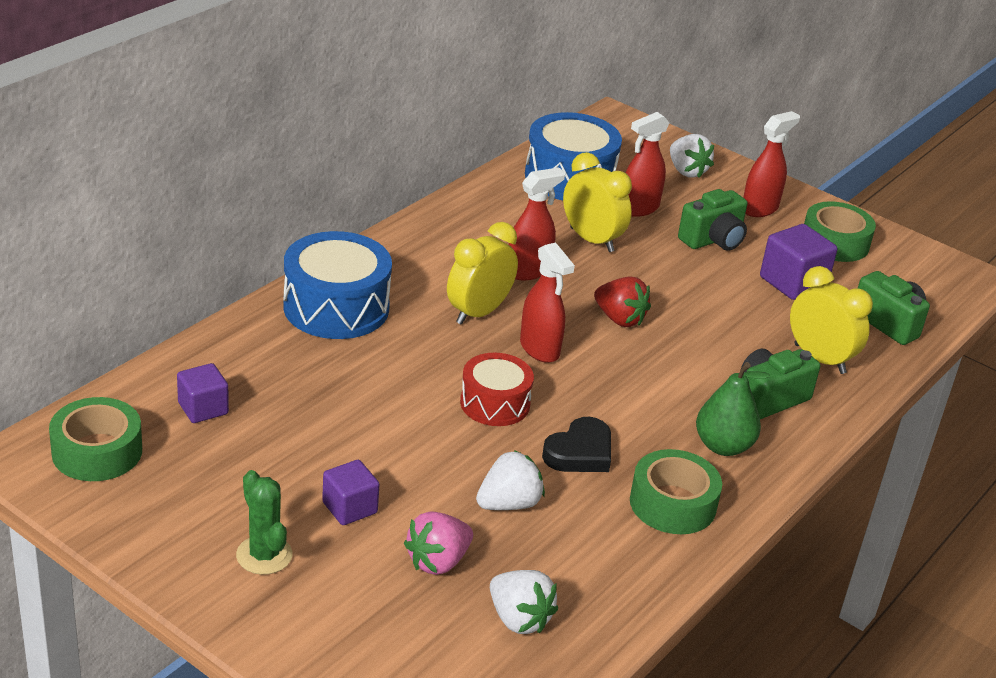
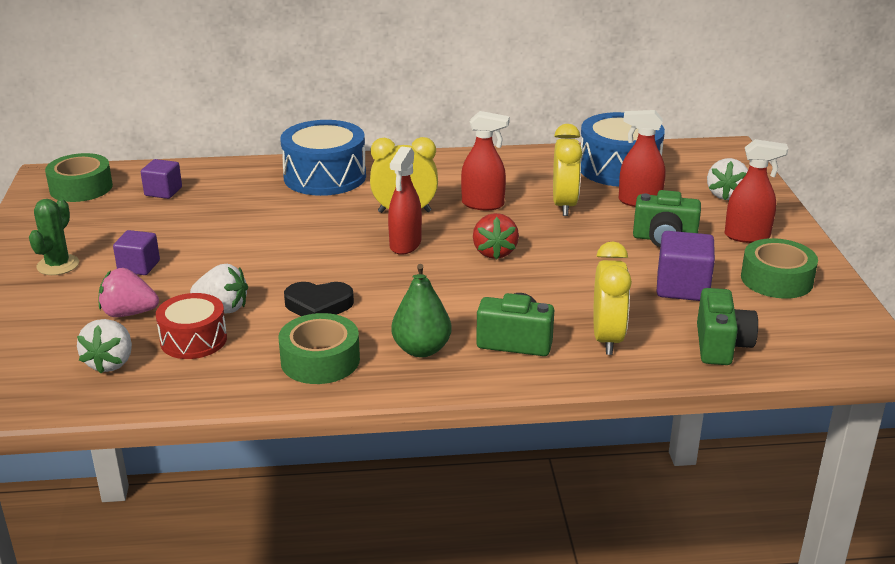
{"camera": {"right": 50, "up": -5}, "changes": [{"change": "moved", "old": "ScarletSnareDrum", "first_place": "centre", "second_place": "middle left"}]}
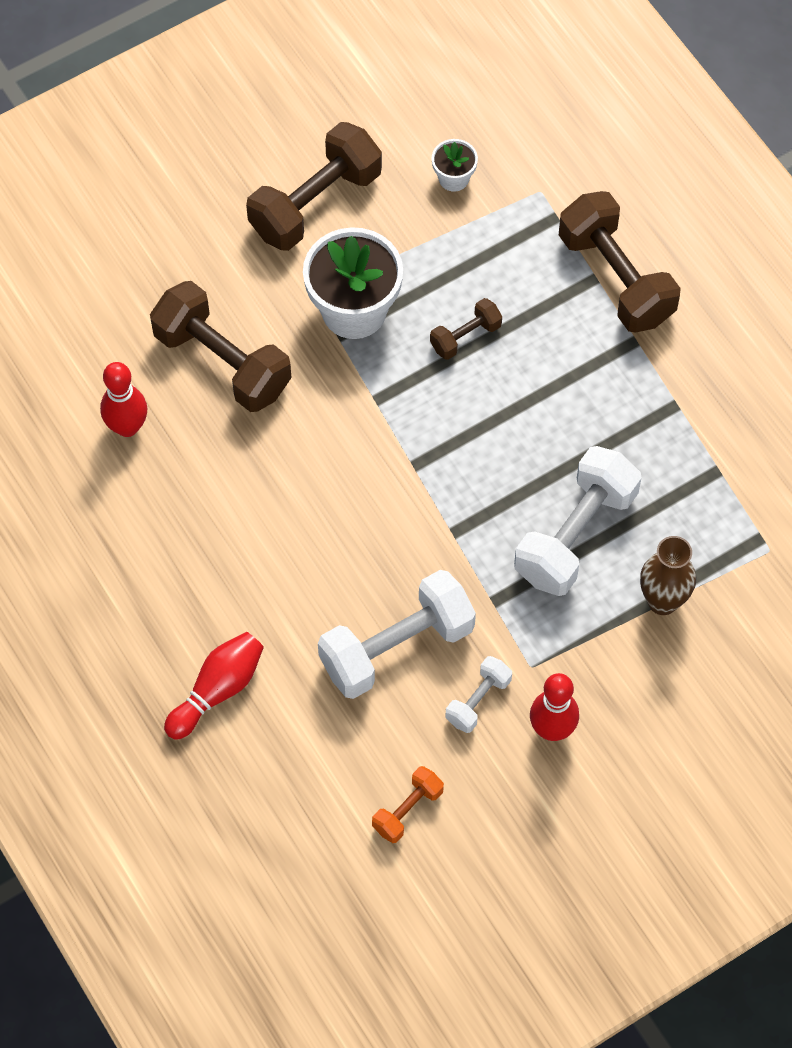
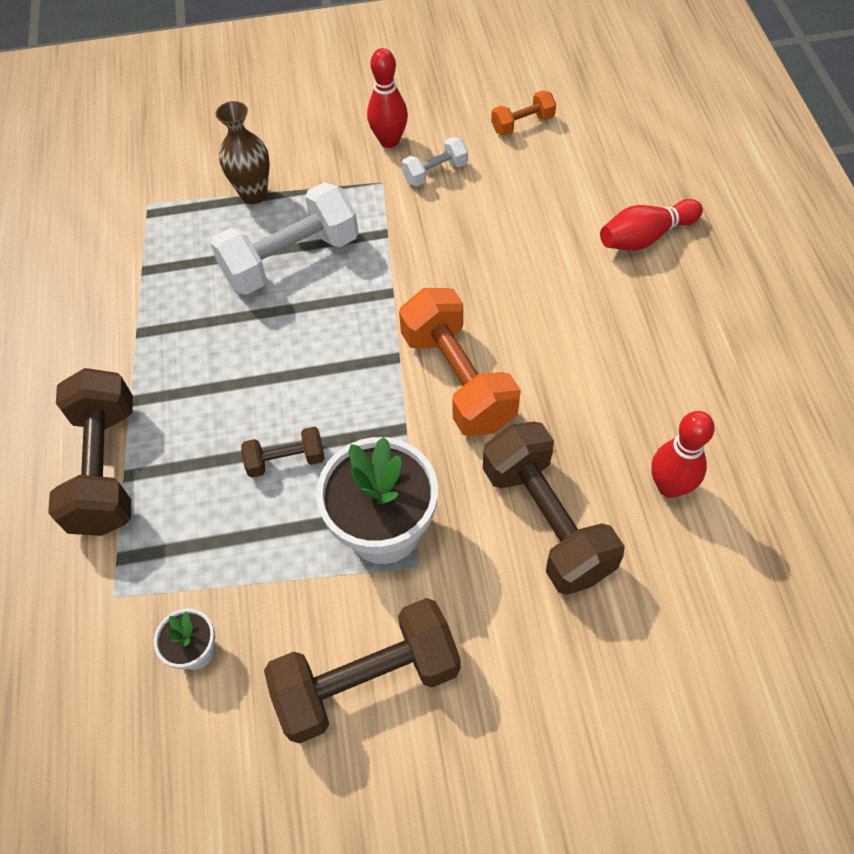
{"camera": {"right": -155, "up": -5}, "changes": [{"change": "added", "new": "OrangeDumbbell (1st from left)", "second_place": "centre"}, {"change": "removed", "old": "WhiteDumbbell (1st from left)", "first_place": "centre"}]}
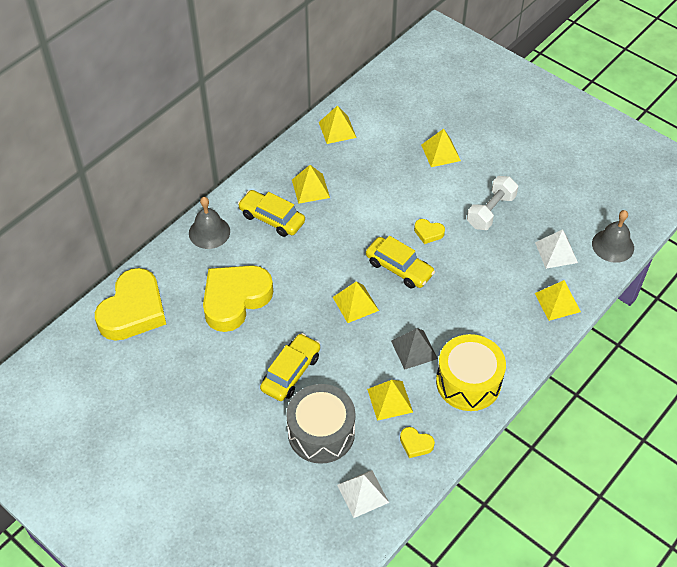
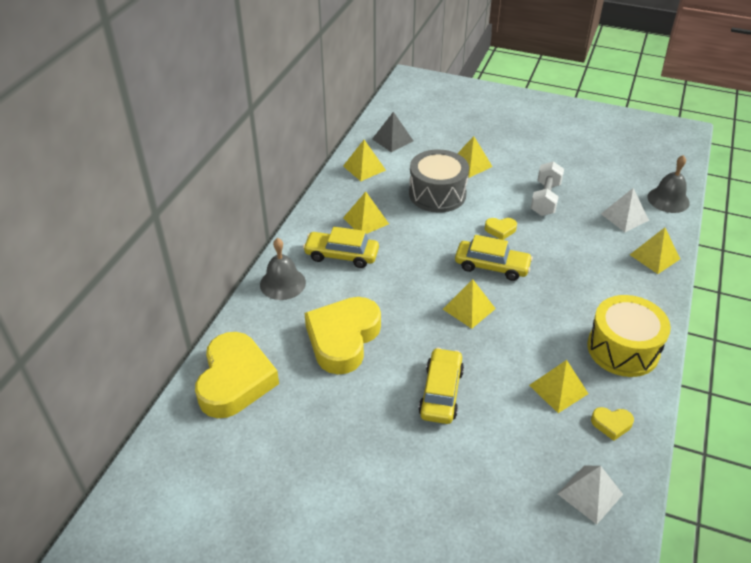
{"camera": {"right": -20, "up": -10}, "changes": [{"change": "moved", "old": "GraySolidPyramid", "first_place": "centre", "second_place": "top centre"}, {"change": "moved", "old": "GraySnareDrum", "first_place": "bottom centre", "second_place": "top centre"}]}
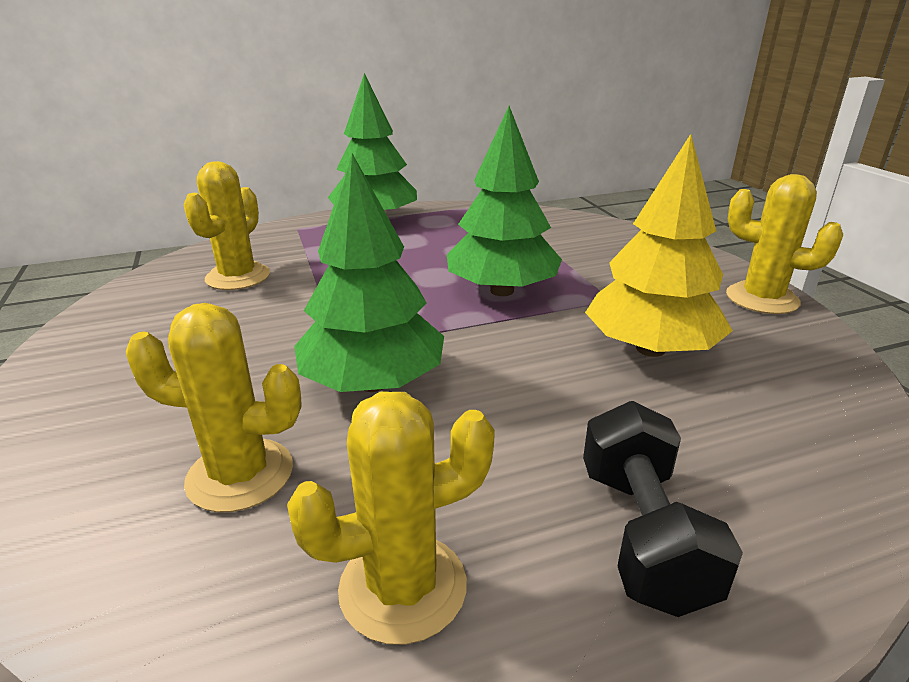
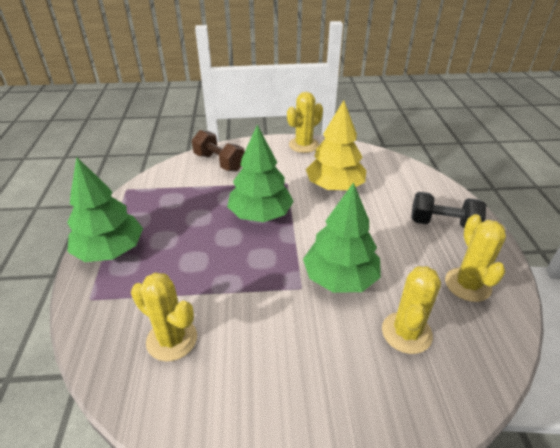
{"camera": {"right": -75, "up": 10}, "changes": [{"change": "added", "new": "DarkBrownDumbbell", "second_place": "centre"}]}
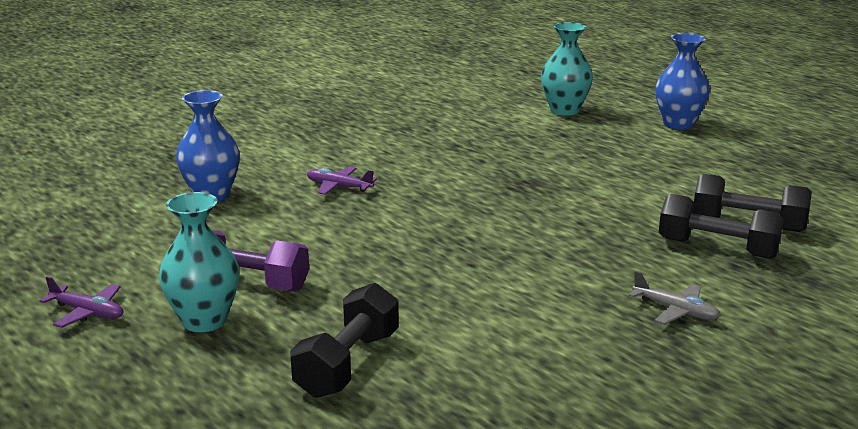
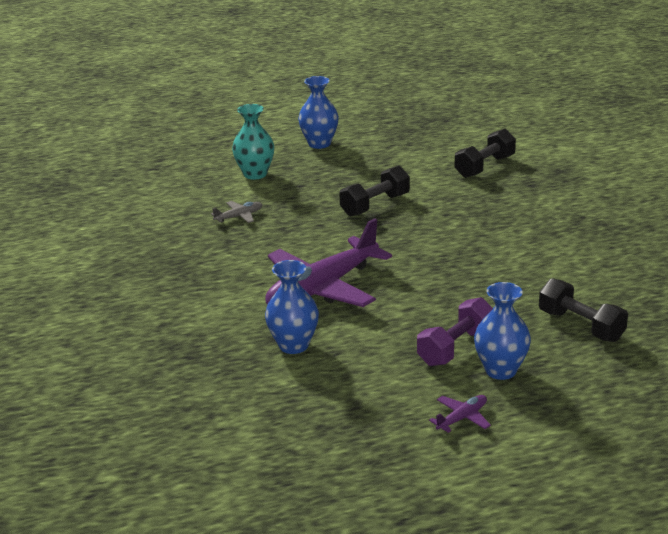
{"camera": {"right": -65, "up": 5}, "changes": [{"change": "moved", "old": "GrayToyPlane", "first_place": "bottom right", "second_place": "centre"}, {"change": "resized", "old": "VioletToyPlane (2nd from left in the first image)", "first_place": "centre", "second_place": "centre", "factor": 2.49}, {"change": "moved", "old": "BlackDumbbell (2nd from left in the first image)", "new": "BlackDumbbell (1st from left)", "first_place": "middle right", "second_place": "centre"}, {"change": "recoloured", "old": "TurquoiseFlowerVase (1st from left)", "new": "RoyalBlueFlowerVase (3rd from left)", "first_place": "middle left", "second_place": "middle right"}]}
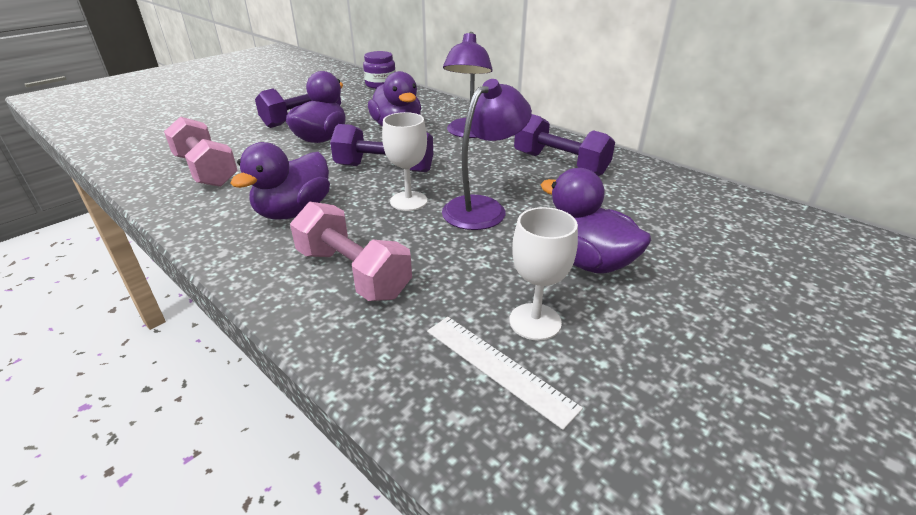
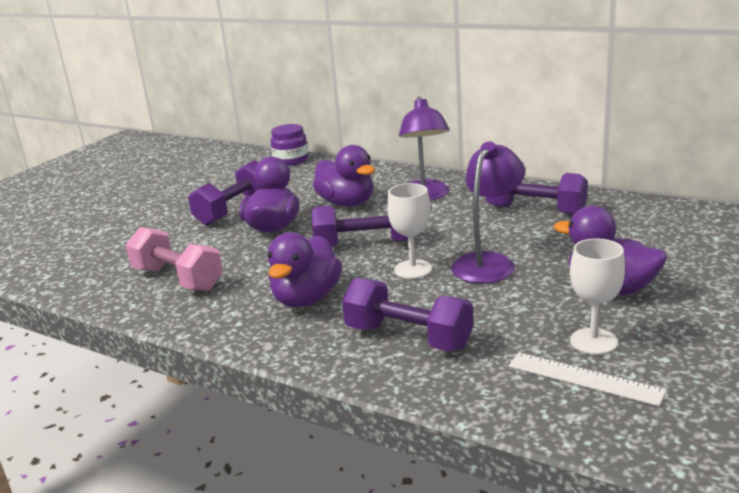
{"camera": {"right": -10, "up": -10}, "changes": [{"change": "recoloured", "old": "PinkDumbbell (2nd from left)", "new": "VioletDumbbell (3rd from left)", "first_place": "centre", "second_place": "centre"}]}
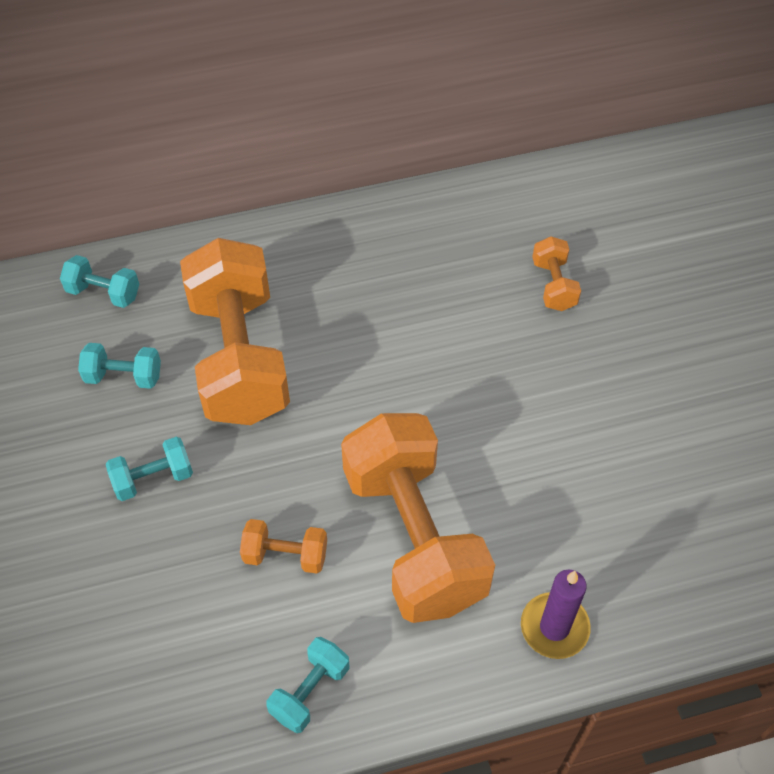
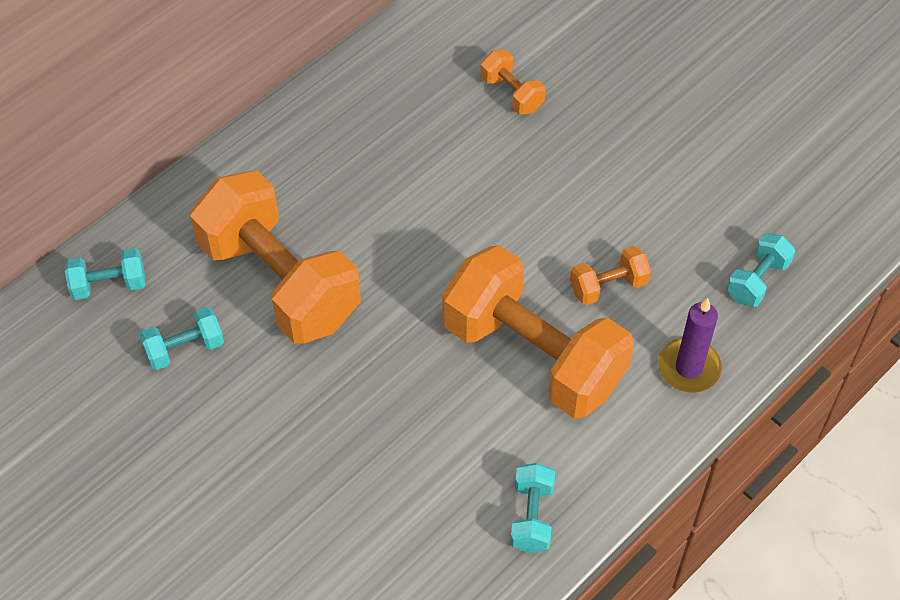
{"camera": {"right": -30, "up": 0}, "changes": [{"change": "moved", "old": "OrangeDumbbell (2nd from left in the first image)", "new": "OrangeDumbbell (4th from left)", "first_place": "bottom centre", "second_place": "middle right"}, {"change": "moved", "old": "TurquoiseDumbbell (3rd from left in the first image)", "new": "TurquoiseDumbbell (4th from left)", "first_place": "middle left", "second_place": "middle right"}]}
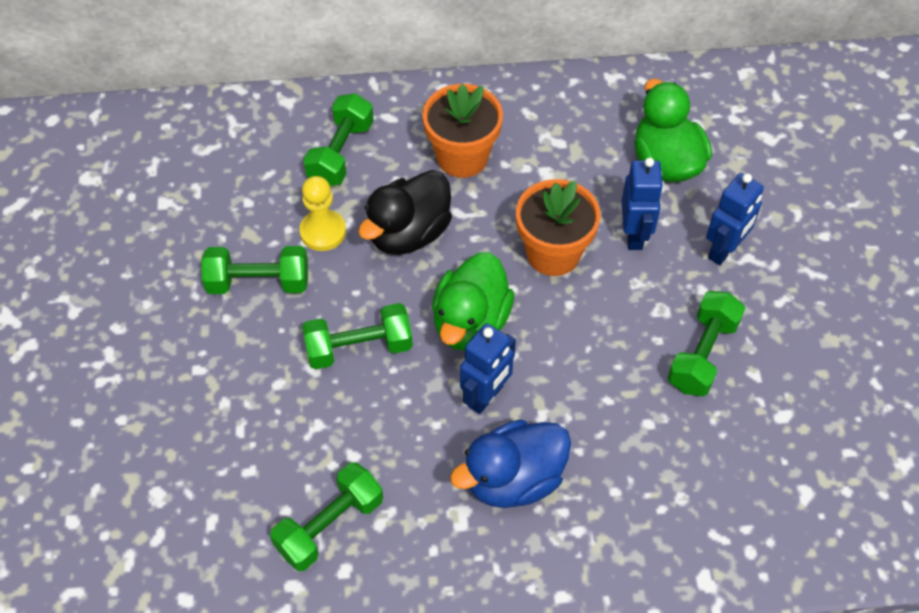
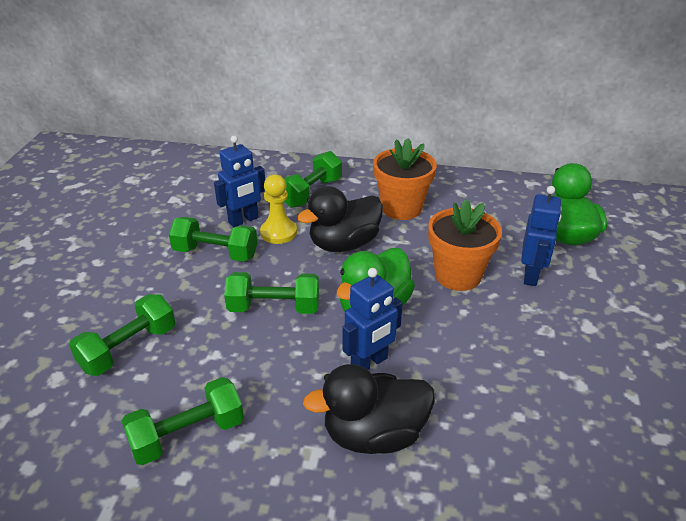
{"camera": {"right": 15, "up": -20}, "changes": [{"change": "moved", "old": "LeafGreenDumbbell (5th from left in the first image)", "new": "LeafGreenDumbbell (1st from left)", "first_place": "middle right", "second_place": "middle left"}, {"change": "moved", "old": "RoyalBlueRobot (3rd from left in the first image)", "new": "RoyalBlueRobot (1st from left)", "first_place": "middle right", "second_place": "centre"}, {"change": "recoloured", "old": "RoyalBlueToyDuck", "new": "BlackToyDuck (2nd from left)", "first_place": "bottom centre", "second_place": "bottom centre"}]}
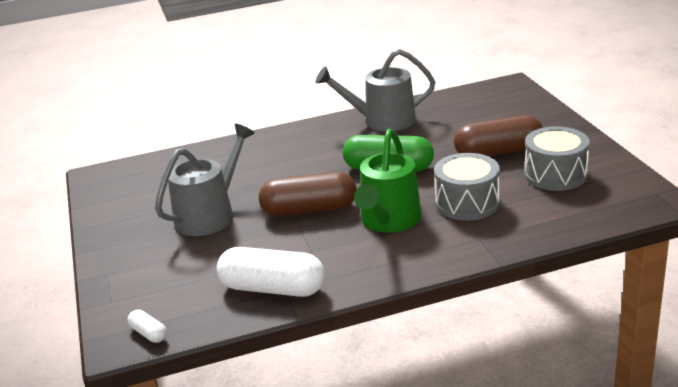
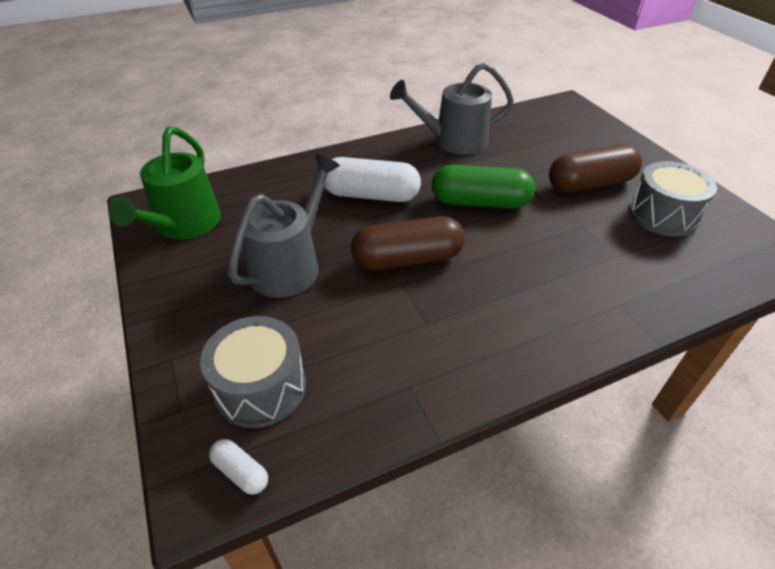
{"camera": {"right": -10, "up": 15}, "changes": [{"change": "moved", "old": "LeafGreenWateringPot", "first_place": "centre", "second_place": "top left"}, {"change": "moved", "old": "GraySnareDrum (1st from left)", "first_place": "middle right", "second_place": "middle left"}, {"change": "moved", "old": "WhiteCapsule (2nd from left)", "first_place": "bottom centre", "second_place": "top centre"}]}
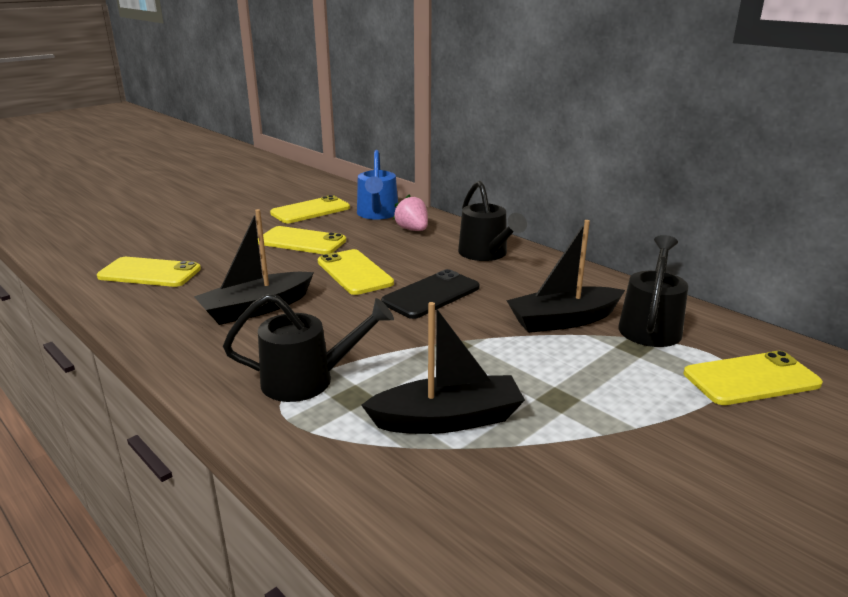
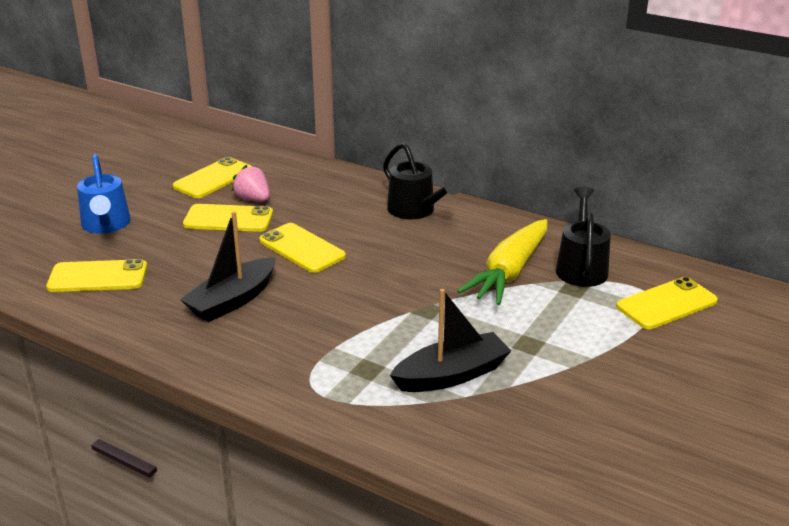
{"camera": {"right": -15, "up": 5}, "changes": [{"change": "moved", "old": "RoyalBlueWateringPot", "first_place": "top centre", "second_place": "middle left"}, {"change": "moved", "old": "PinkStrawberry", "first_place": "centre", "second_place": "middle left"}, {"change": "replaced", "old": "BlackBoat (3rd from left)", "new": "YellowToyCarrot", "first_place": "centre", "second_place": "centre"}, {"change": "removed", "old": "BlackWateringPot (1st from left)", "first_place": "centre"}, {"change": "removed", "old": "BlackMobilePhone", "first_place": "centre"}]}
